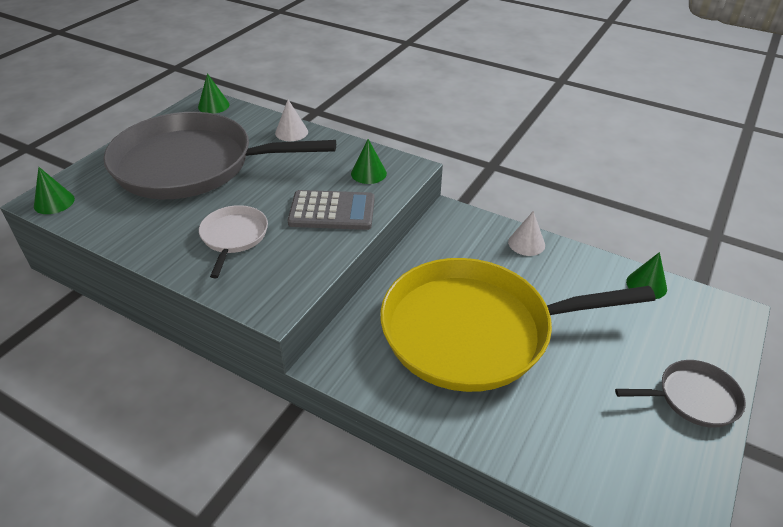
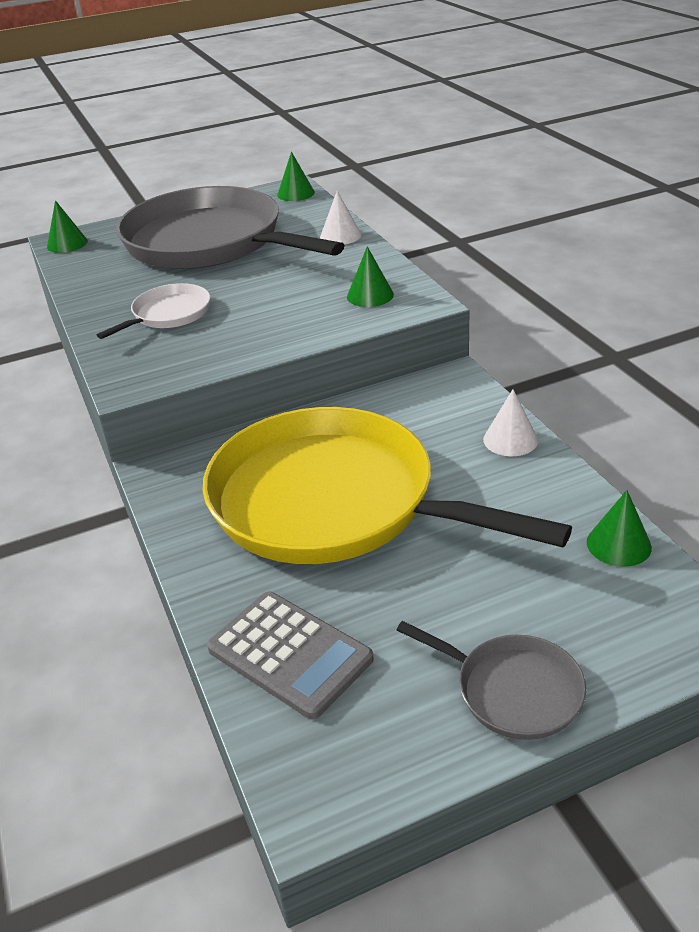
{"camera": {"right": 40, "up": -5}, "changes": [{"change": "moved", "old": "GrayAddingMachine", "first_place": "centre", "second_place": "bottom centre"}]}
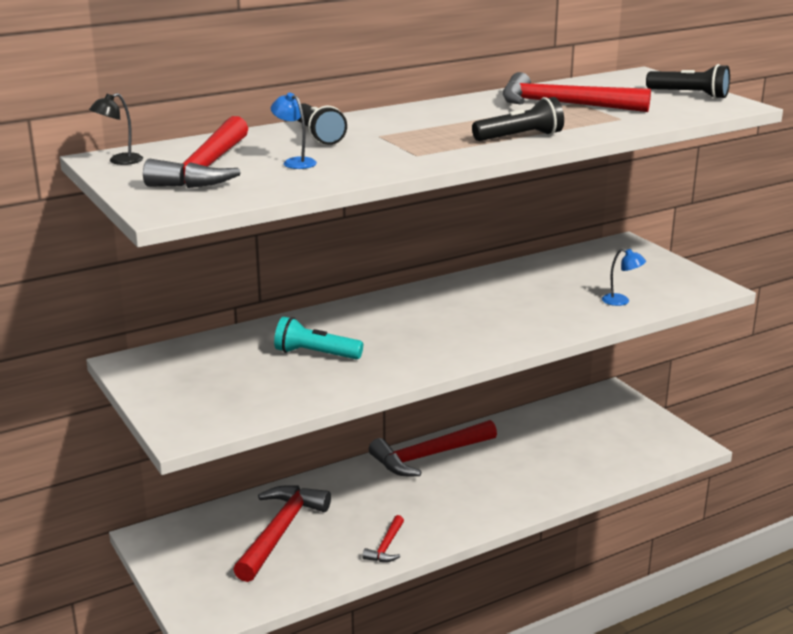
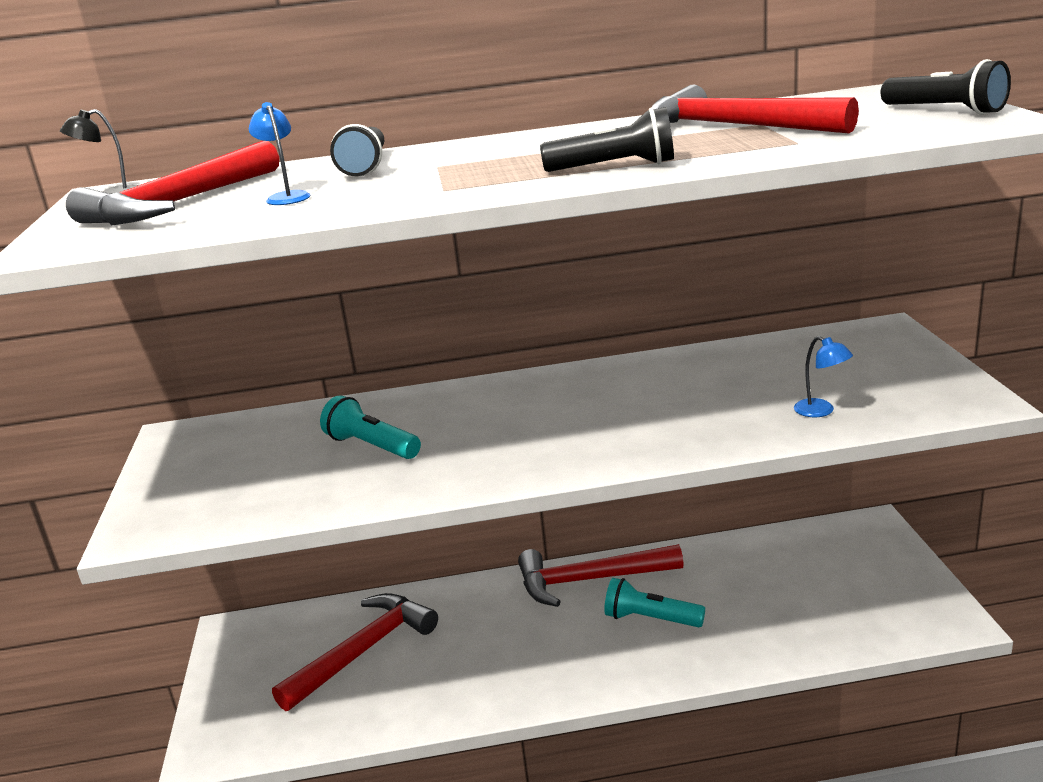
{"camera": {"right": 25, "up": 0}, "changes": [{"change": "added", "new": "TurquoisePocketTorch (2nd from left)", "second_place": "bottom centre"}, {"change": "removed", "old": "ScarletClawHammer (3rd from left)", "first_place": "bottom centre"}]}
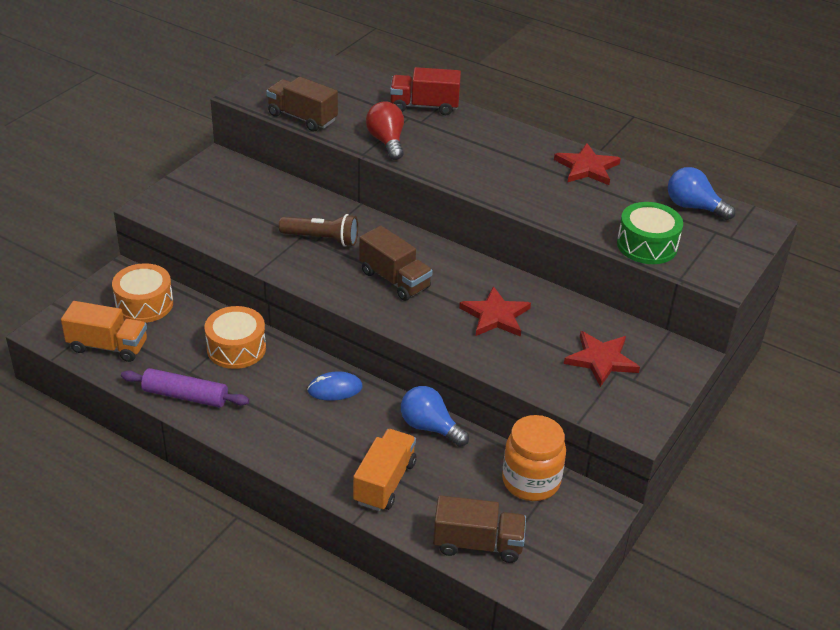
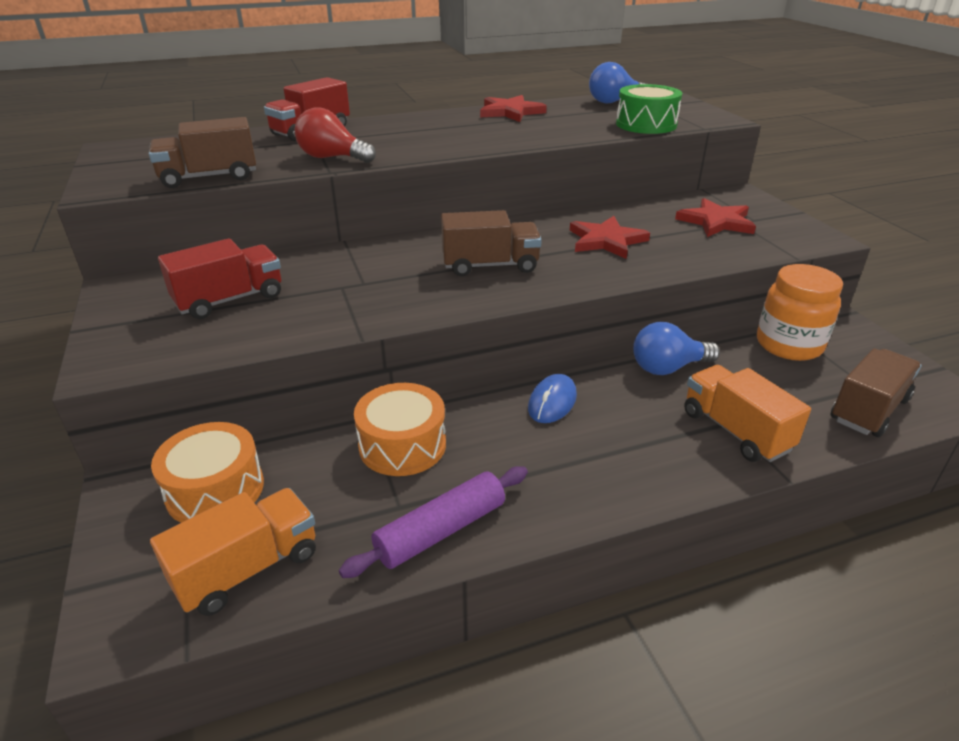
{"camera": {"right": -50, "up": -5}, "changes": [{"change": "added", "new": "ScarletTruck (1st from left)", "second_place": "middle left"}, {"change": "removed", "old": "DarkBrownPocketTorch", "first_place": "centre"}]}
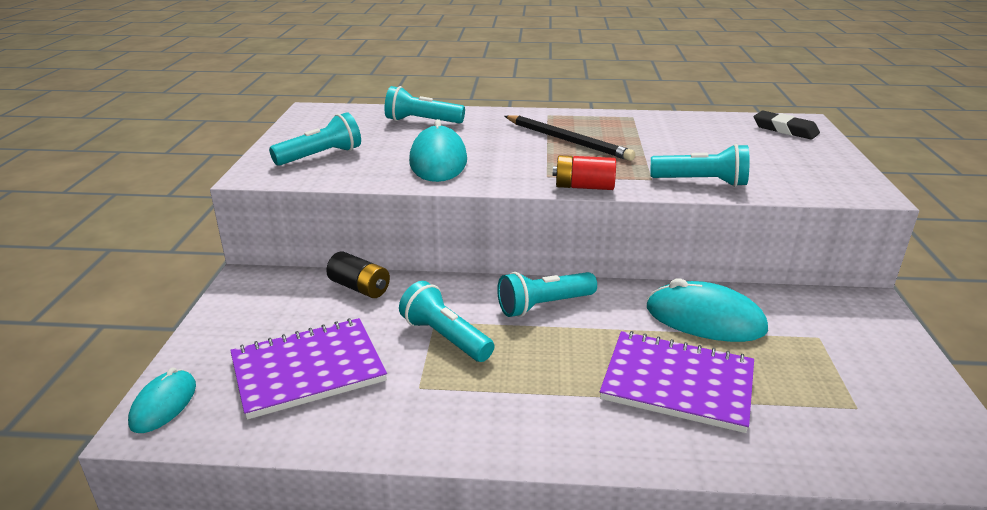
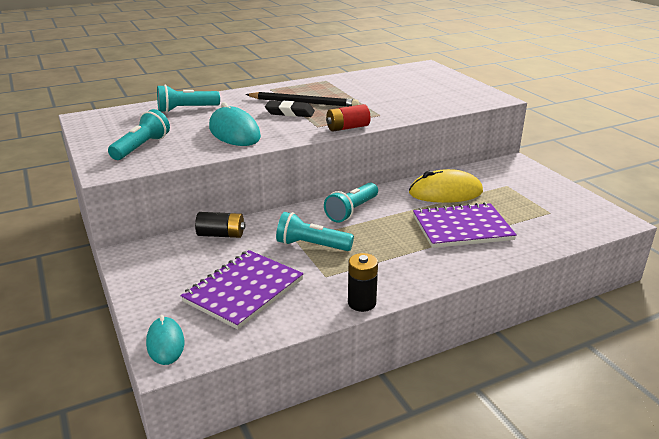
{"camera": {"right": -30, "up": 0}, "changes": [{"change": "moved", "old": "BlackEraser", "first_place": "top right", "second_place": "top centre"}, {"change": "added", "new": "BlackPowerCell (2nd from left)", "second_place": "centre"}, {"change": "recoloured", "old": "TurquoiseComputerMouse (3rd from left)", "new": "YellowComputerMouse", "first_place": "middle right", "second_place": "middle right"}, {"change": "removed", "old": "TurquoisePocketTorch (5th from left)", "first_place": "top right"}]}
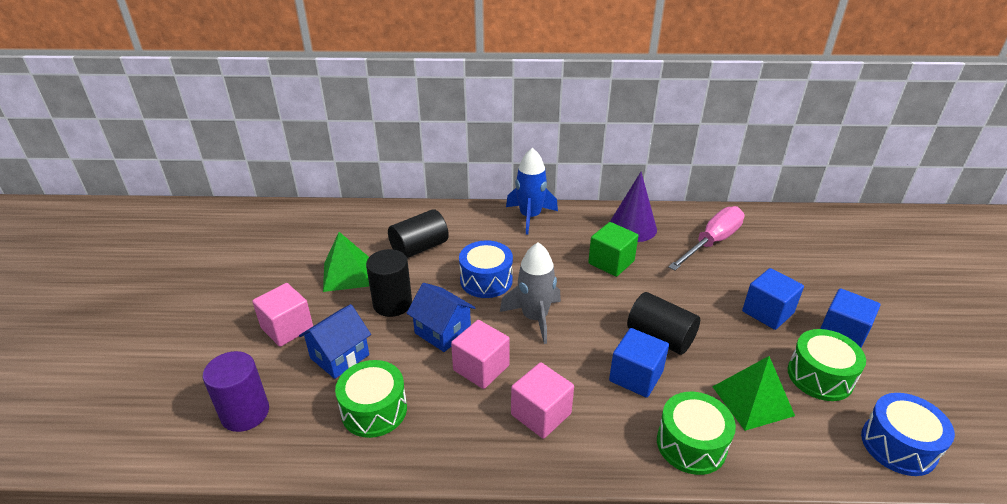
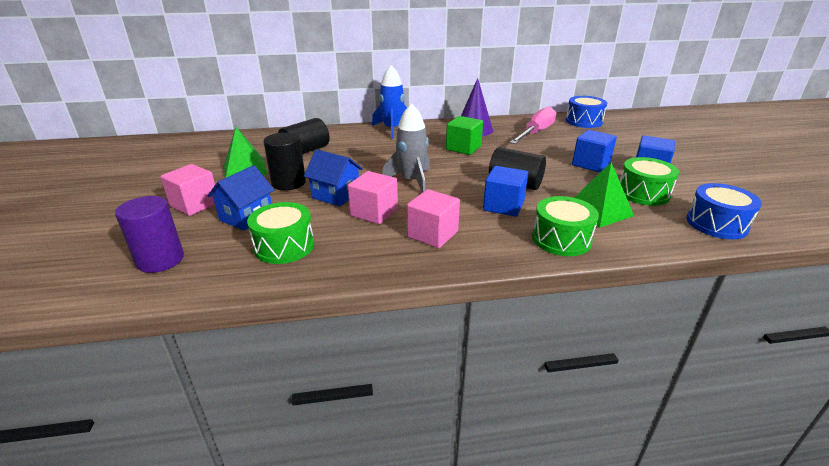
{"camera": {"right": -10, "up": -5}, "changes": [{"change": "moved", "old": "RoyalBlueSnareDrum (1st from left)", "first_place": "centre", "second_place": "top right"}]}
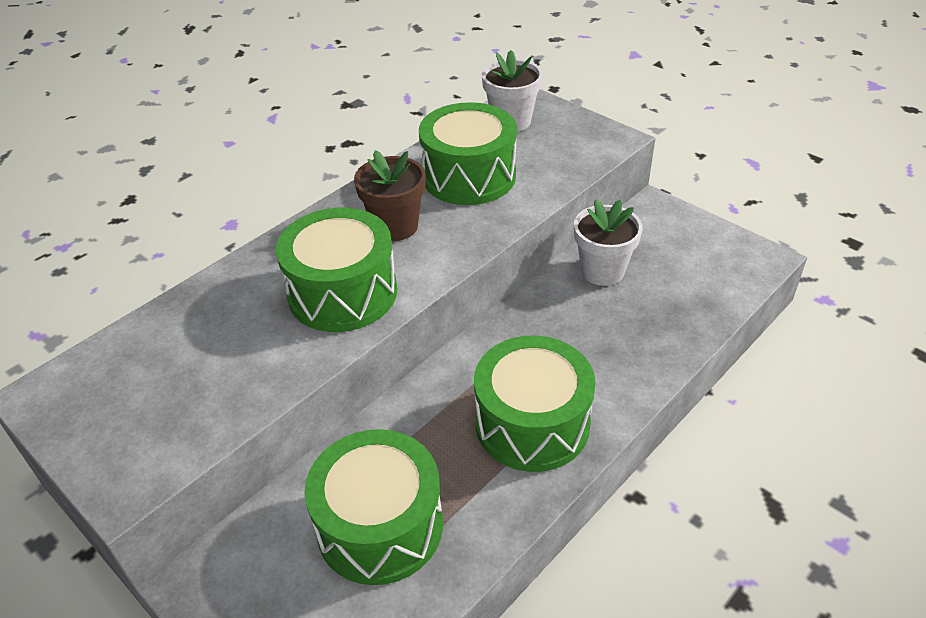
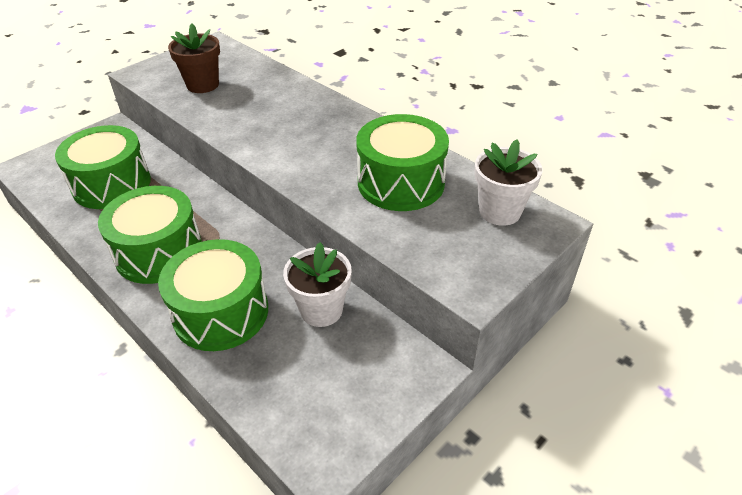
{"camera": {"right": 90, "up": 0}, "changes": [{"change": "moved", "old": "LeafGreenSnareDrum (1st from left in the first image)", "new": "LeafGreenSnareDrum (3rd from left)", "first_place": "centre", "second_place": "middle left"}, {"change": "moved", "old": "DarkBrownFlowerPot", "first_place": "top centre", "second_place": "top left"}]}
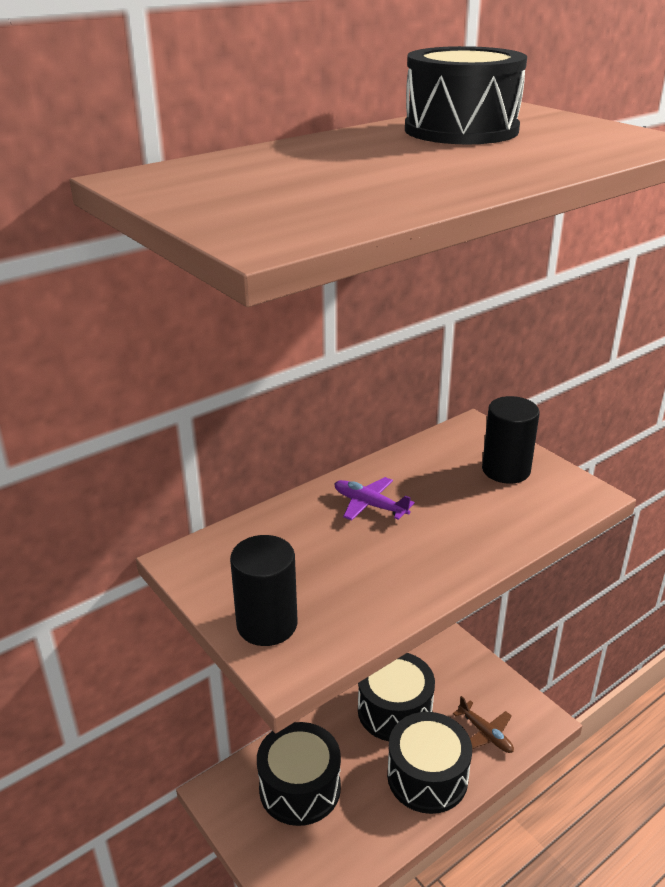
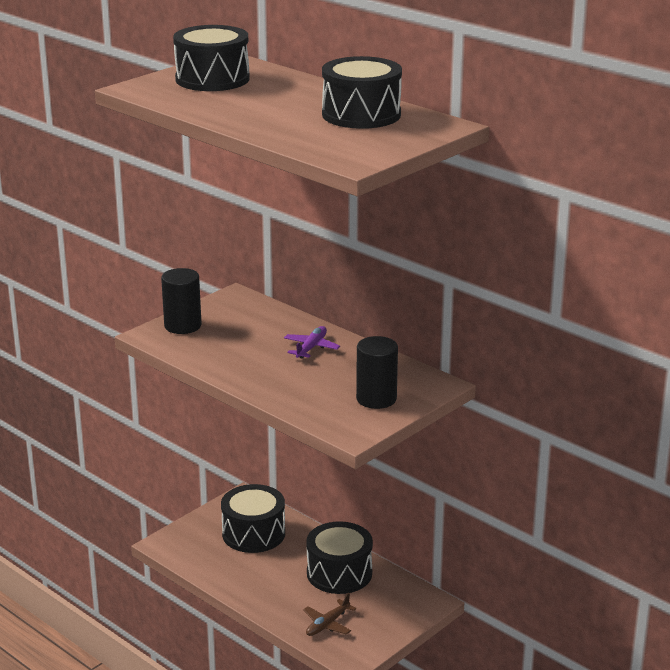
{"camera": {"right": 80, "up": -5}, "changes": [{"change": "moved", "old": "BlackSnareDrum (3rd from left in the first image)", "new": "BlackSnareDrum (1st from left)", "first_place": "bottom centre", "second_place": "top left"}]}
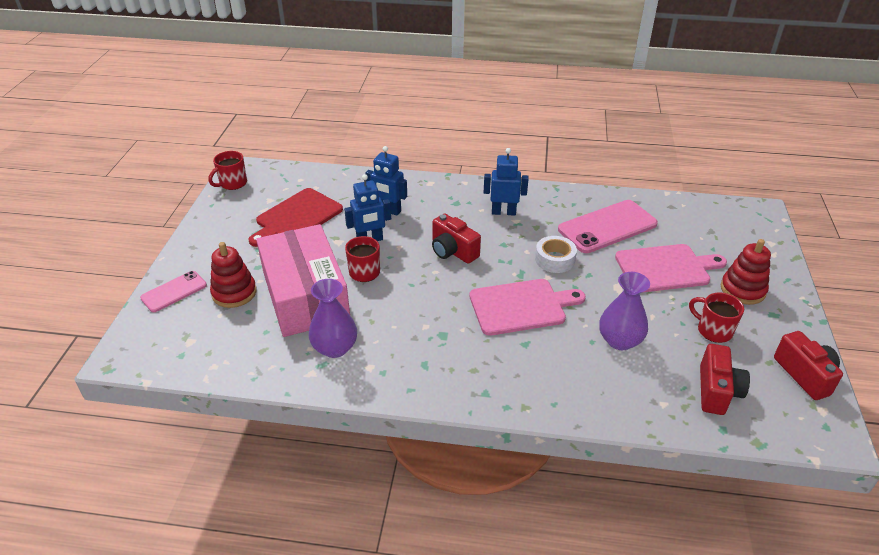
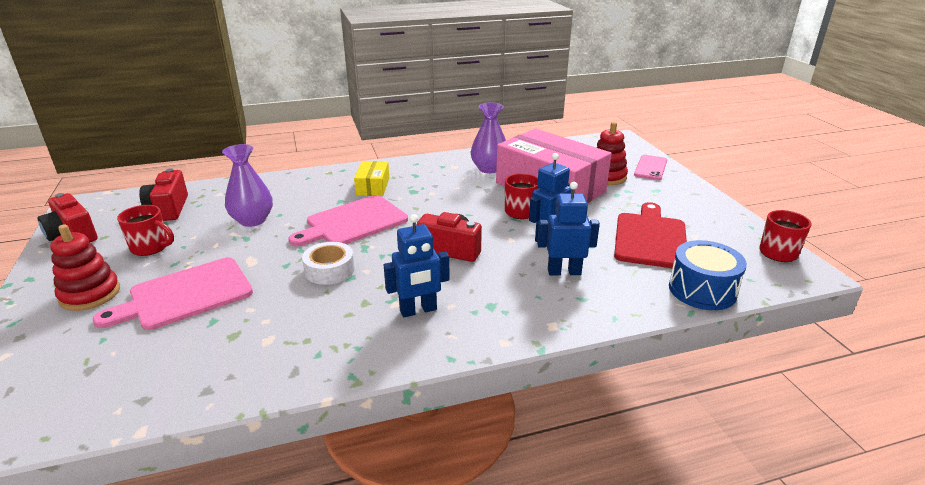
{"camera": {"right": 155, "up": -10}, "changes": [{"change": "added", "new": "YellowBox", "second_place": "centre"}, {"change": "added", "new": "RoyalBlueSnareDrum", "second_place": "middle right"}, {"change": "removed", "old": "PinkMobilePhone (2nd from left)", "first_place": "middle right"}]}
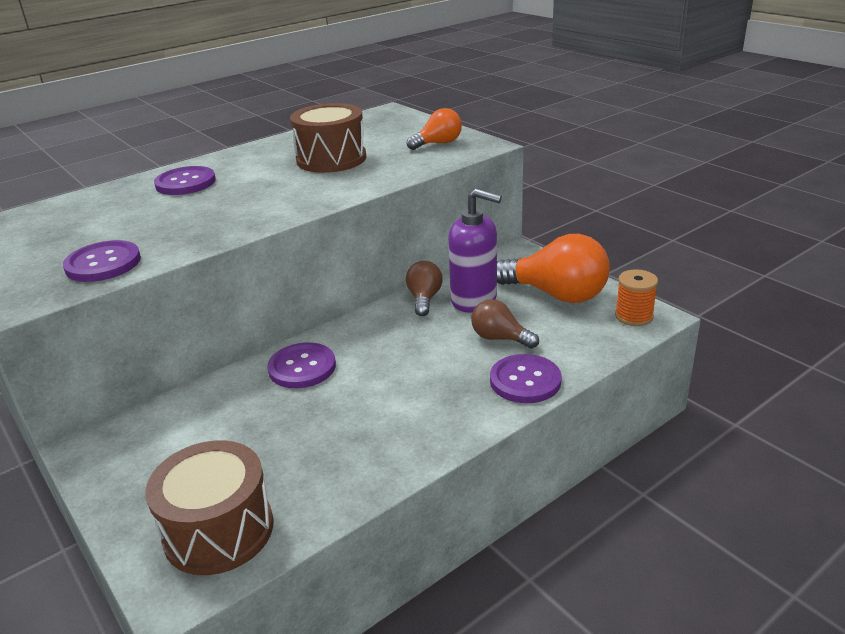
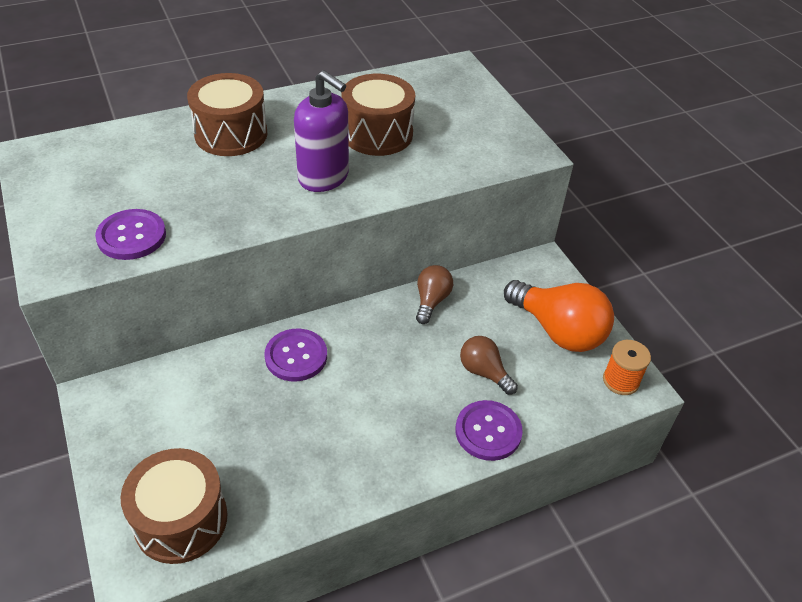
{"camera": {"right": 10, "up": 15}, "changes": [{"change": "replaced", "old": "VioletButton (2nd from left)", "new": "DarkBrownSnareDrum (2nd from left)", "first_place": "top left", "second_place": "top left"}, {"change": "moved", "old": "VioletSoapDispenser", "first_place": "centre", "second_place": "top centre"}, {"change": "removed", "old": "OrangeLightbulb (1st from left)", "first_place": "top centre"}]}
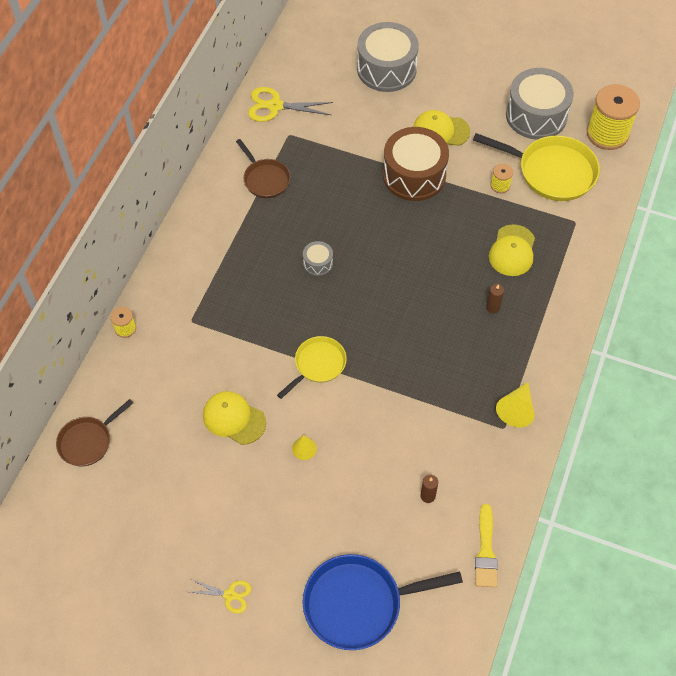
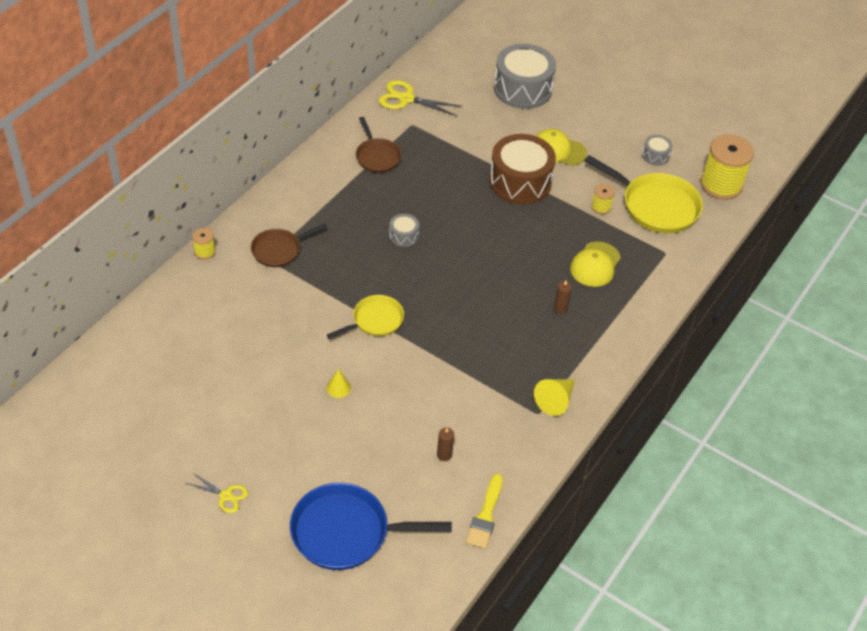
{"camera": {"right": 10, "up": -10}, "changes": [{"change": "moved", "old": "DarkBrownFryingPan (1st from left)", "first_place": "middle left", "second_place": "centre"}, {"change": "resized", "old": "GraySnareDrum (3rd from left)", "first_place": "top right", "second_place": "top right", "factor": 0.45}, {"change": "removed", "old": "YellowCap (1st from left)", "first_place": "centre"}]}
